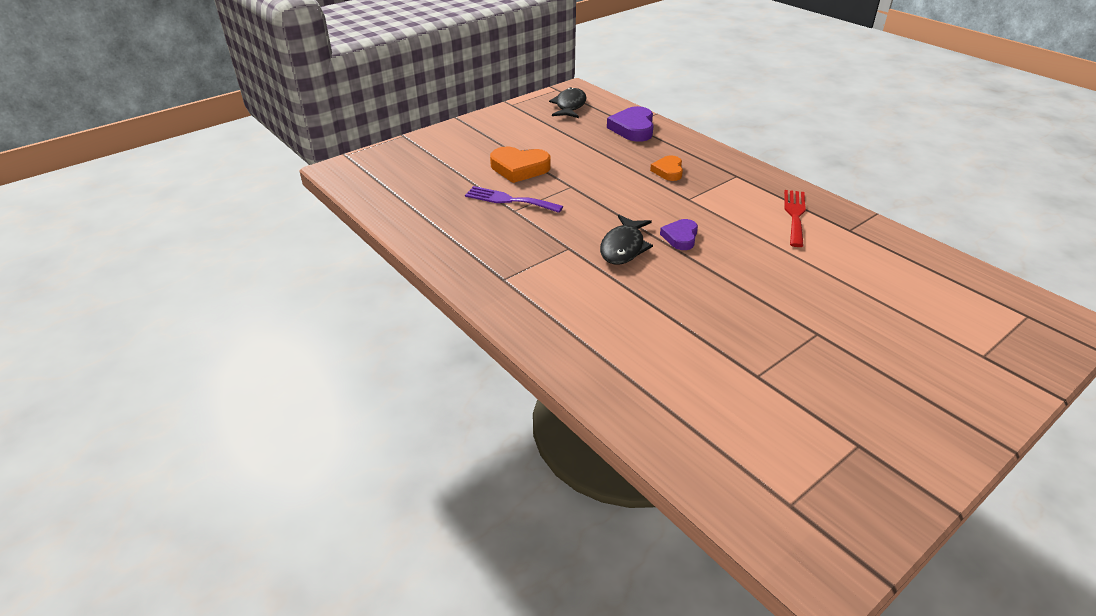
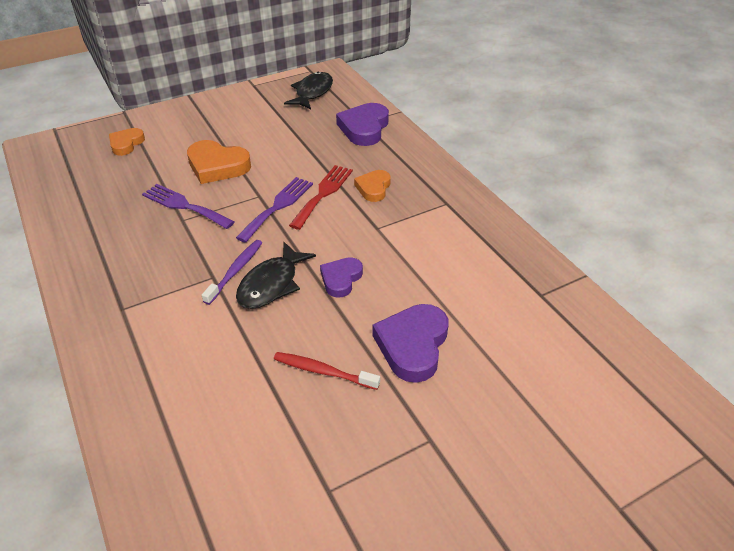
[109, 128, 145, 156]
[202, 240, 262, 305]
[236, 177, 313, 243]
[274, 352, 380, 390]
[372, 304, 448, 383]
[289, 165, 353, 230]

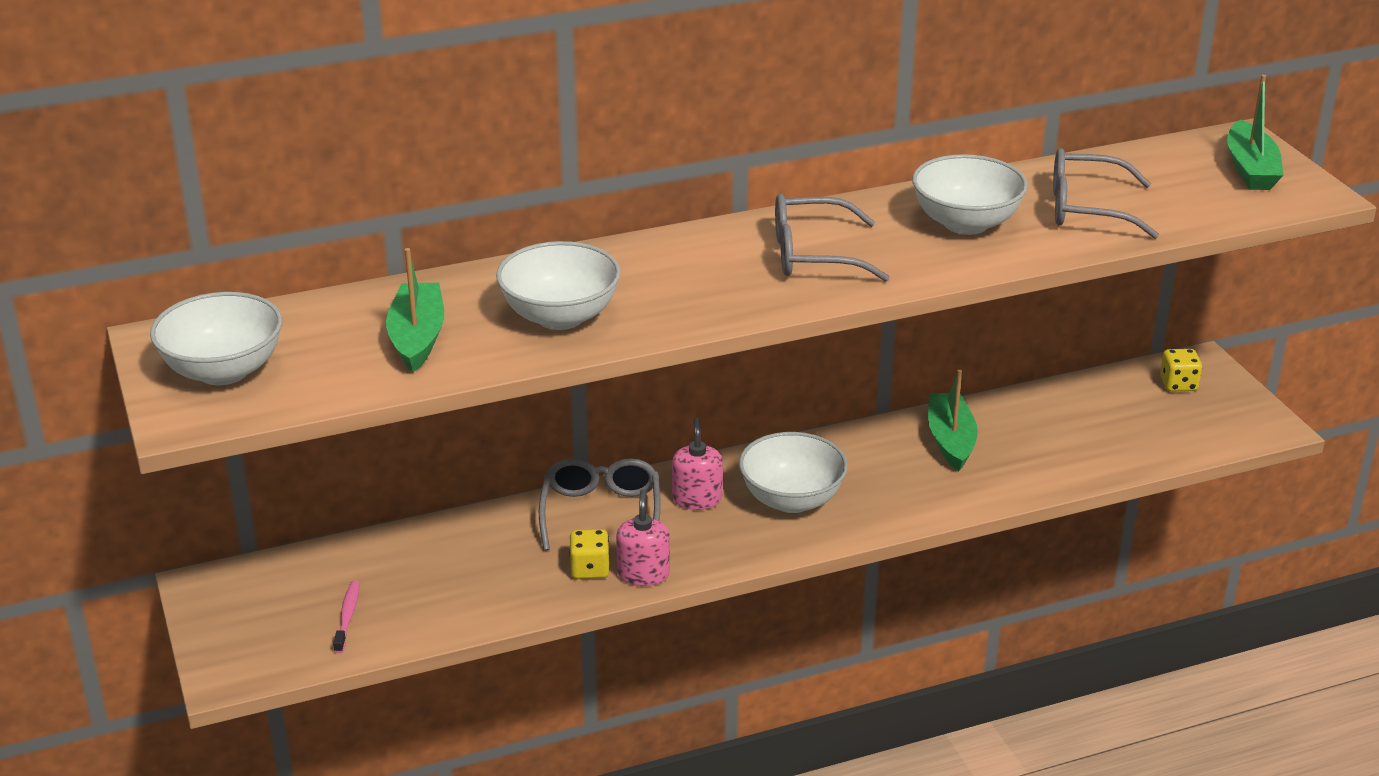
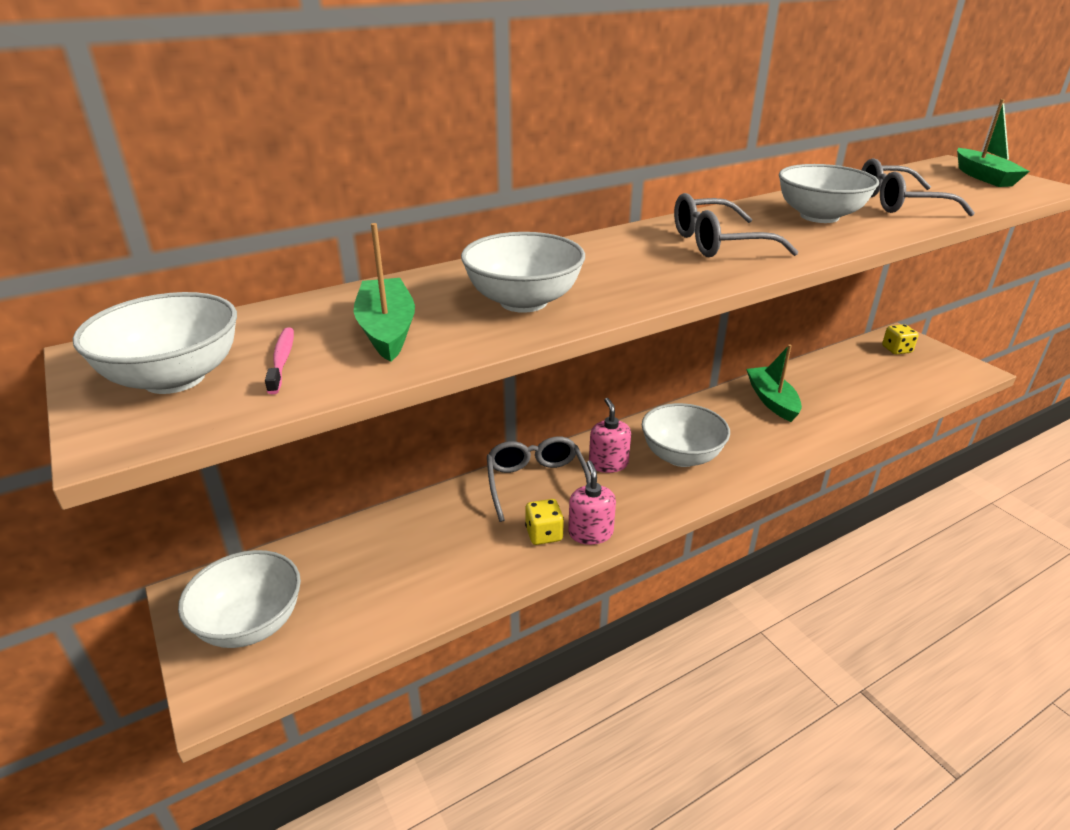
[178, 550, 301, 648]
[265, 327, 294, 395]

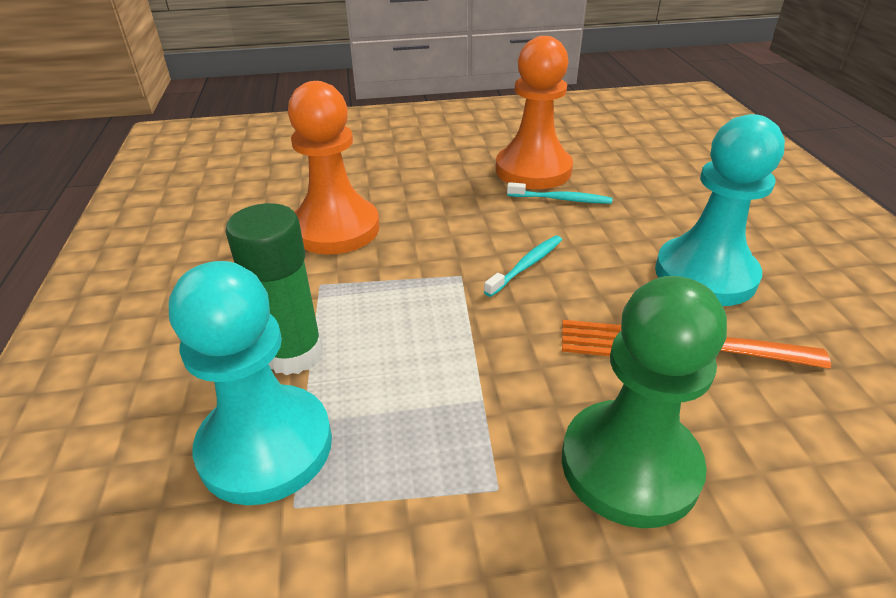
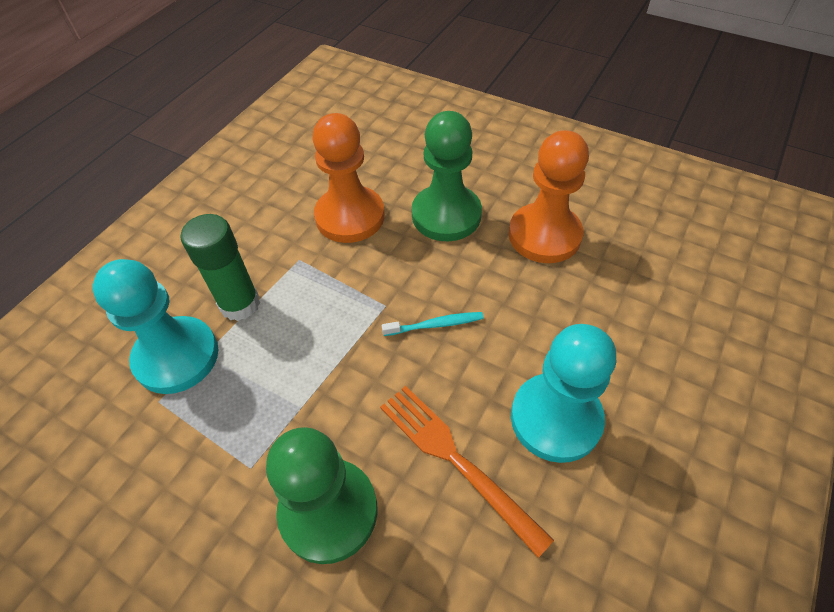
[507, 182, 612, 204] (first image)
[412, 111, 482, 241]

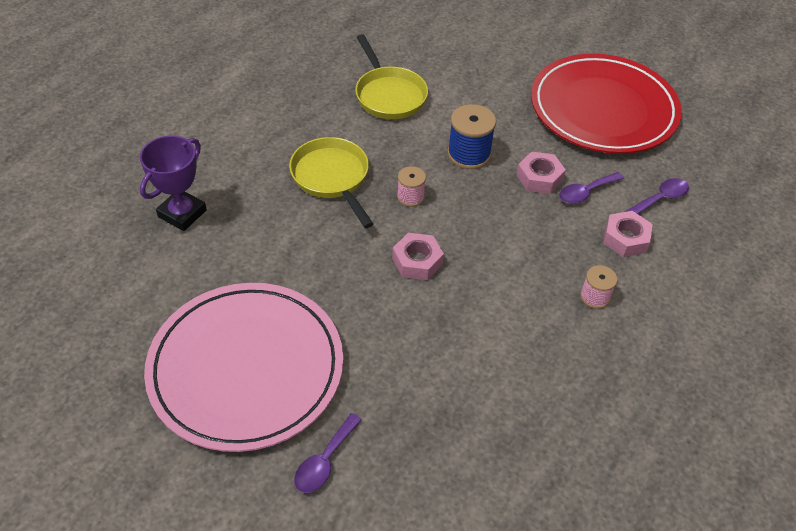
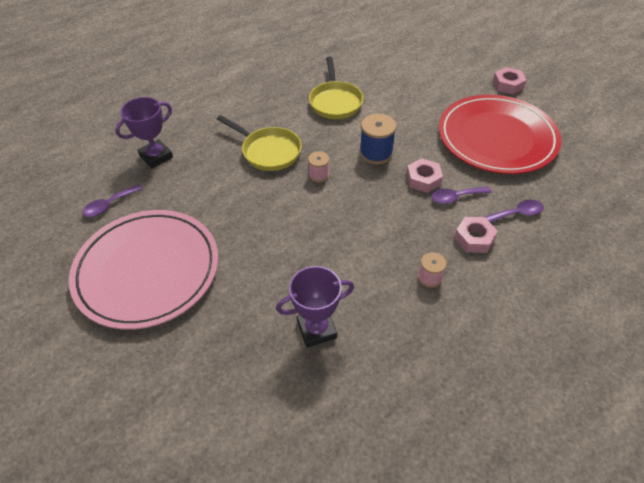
[276, 266, 354, 348]
[82, 184, 143, 217]
[493, 67, 527, 95]
[217, 115, 302, 171]

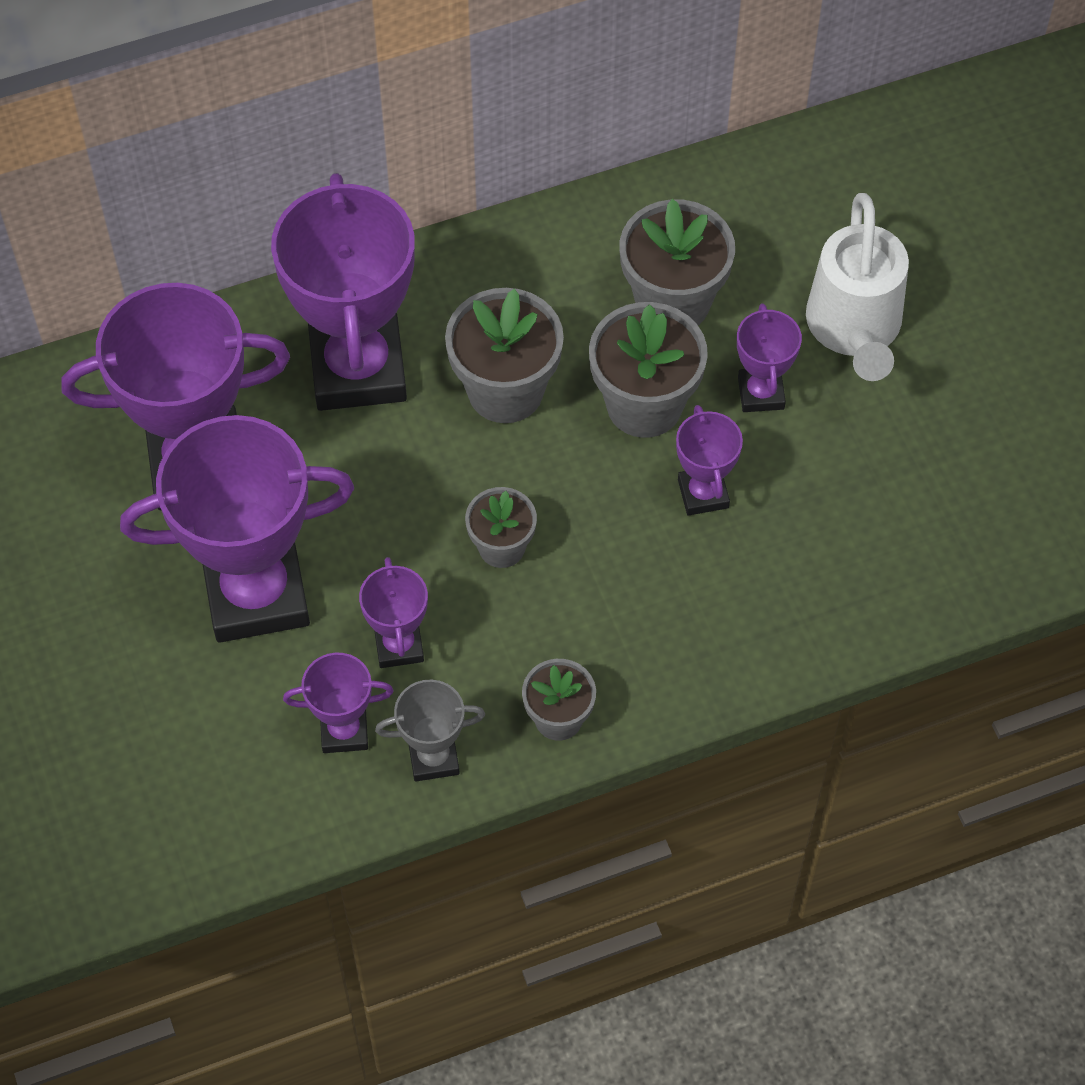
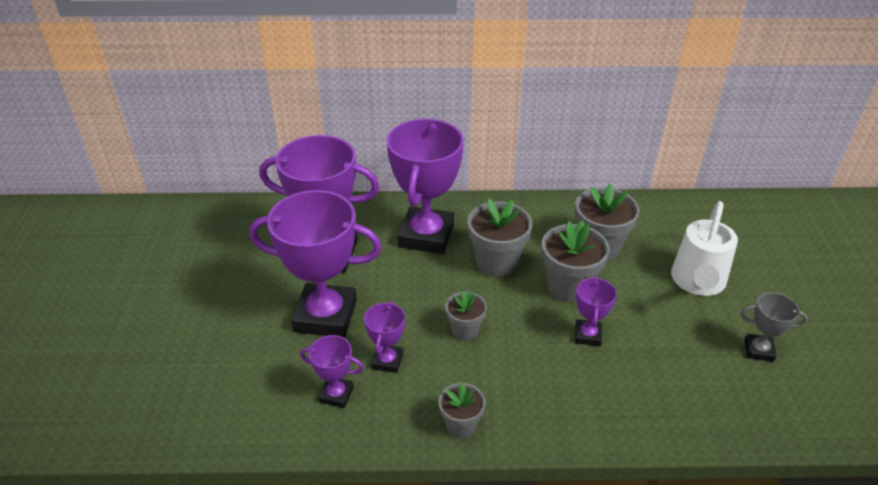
[737, 304, 802, 412] (first image)
[740, 292, 808, 362]

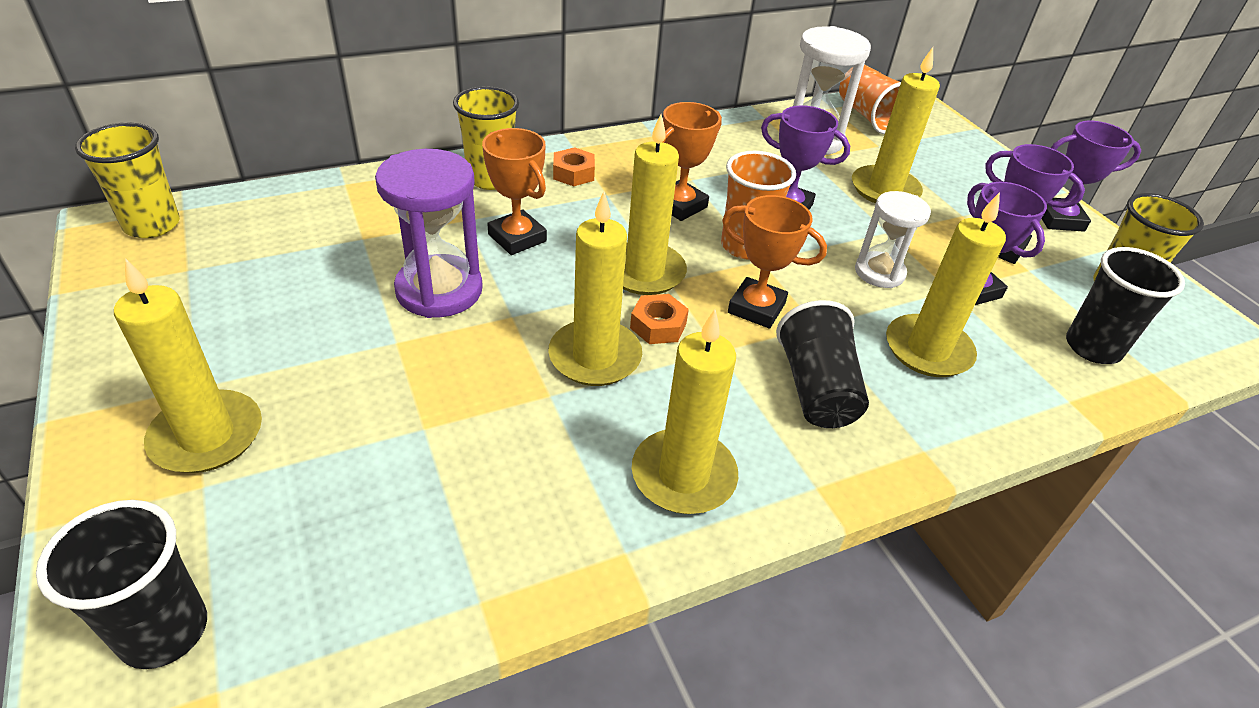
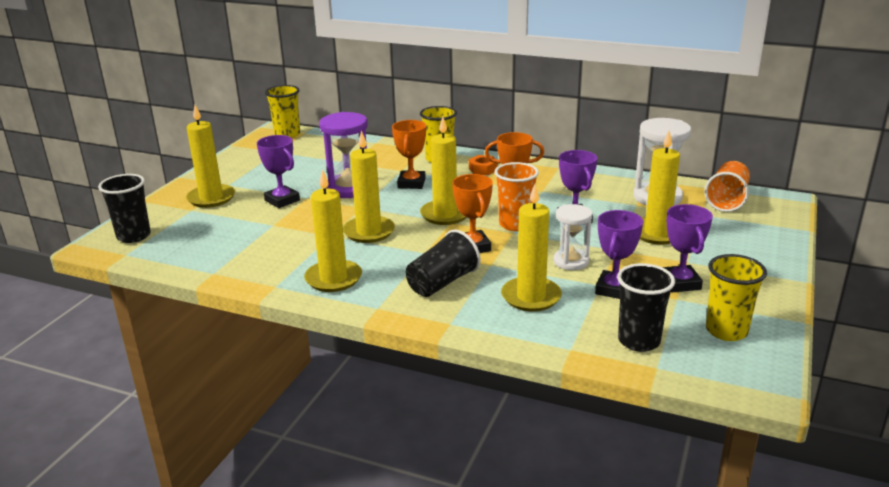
[630, 294, 689, 344] (first image)
[257, 135, 300, 208]

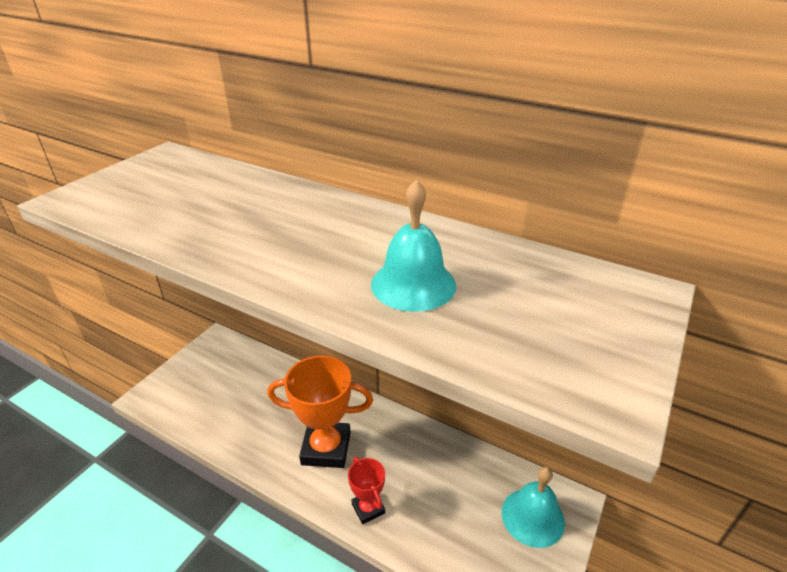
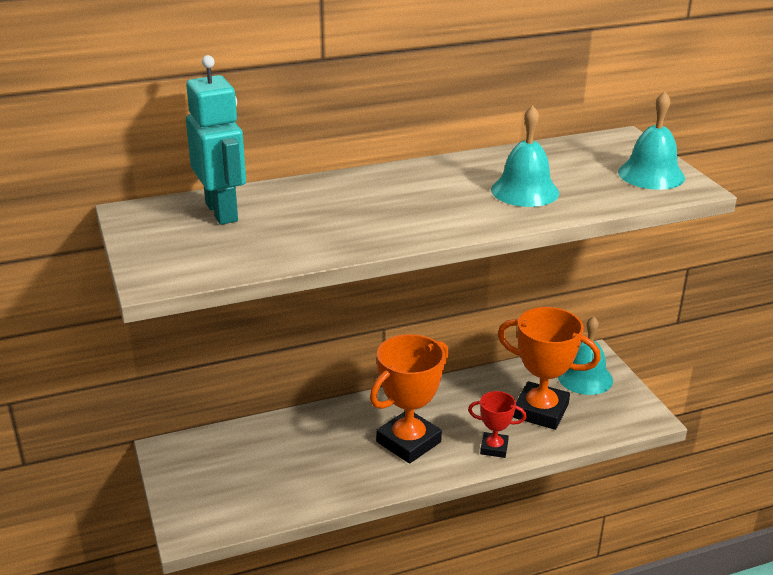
[186, 55, 246, 225]
[498, 307, 601, 430]
[618, 91, 685, 190]

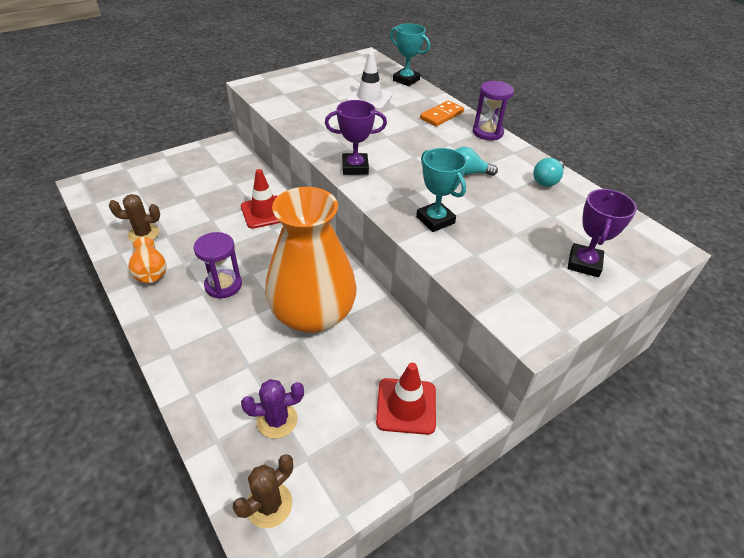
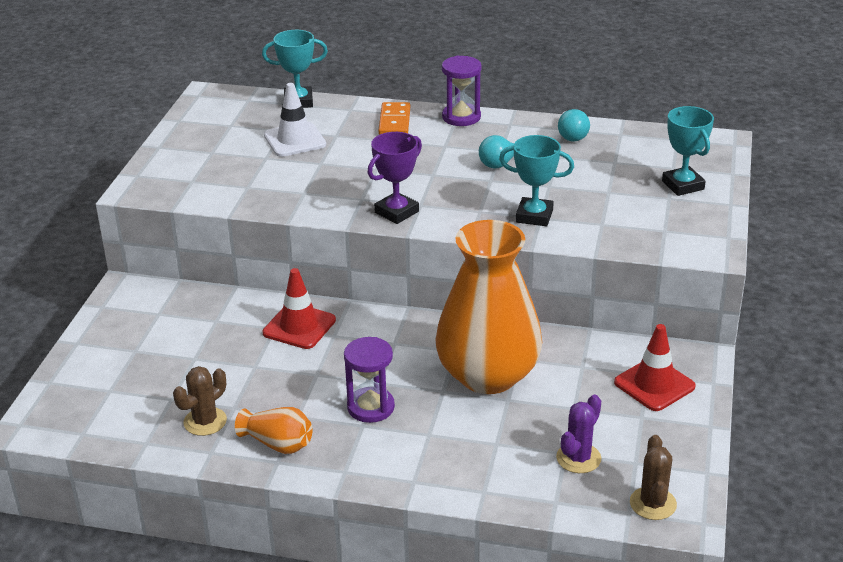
[662, 106, 714, 196]

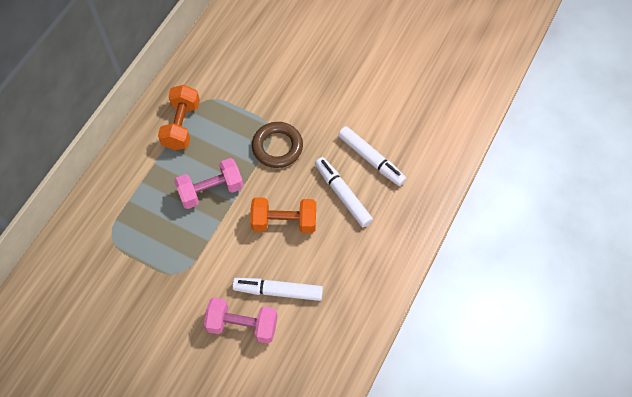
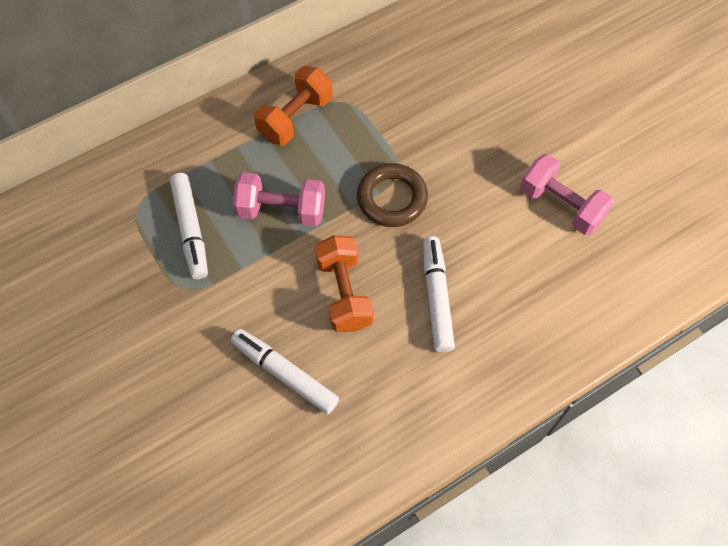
[520, 154, 614, 235]
[170, 173, 208, 279]
[315, 235, 374, 332]

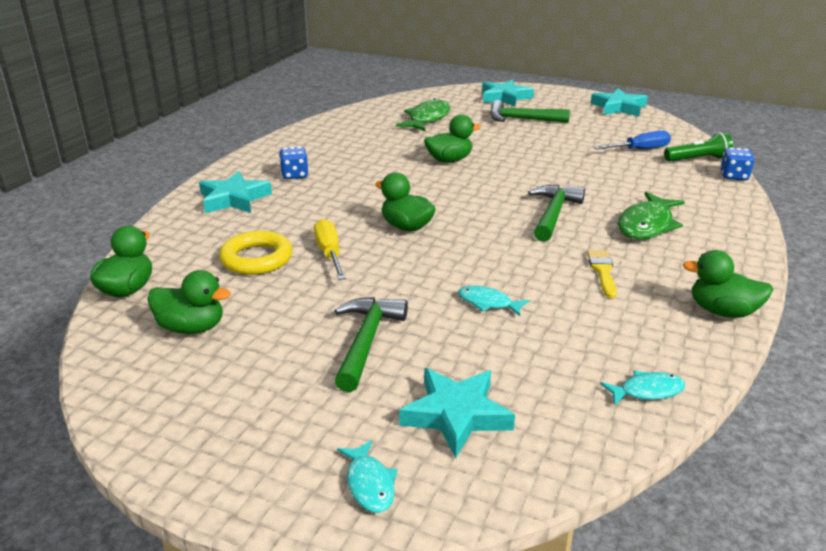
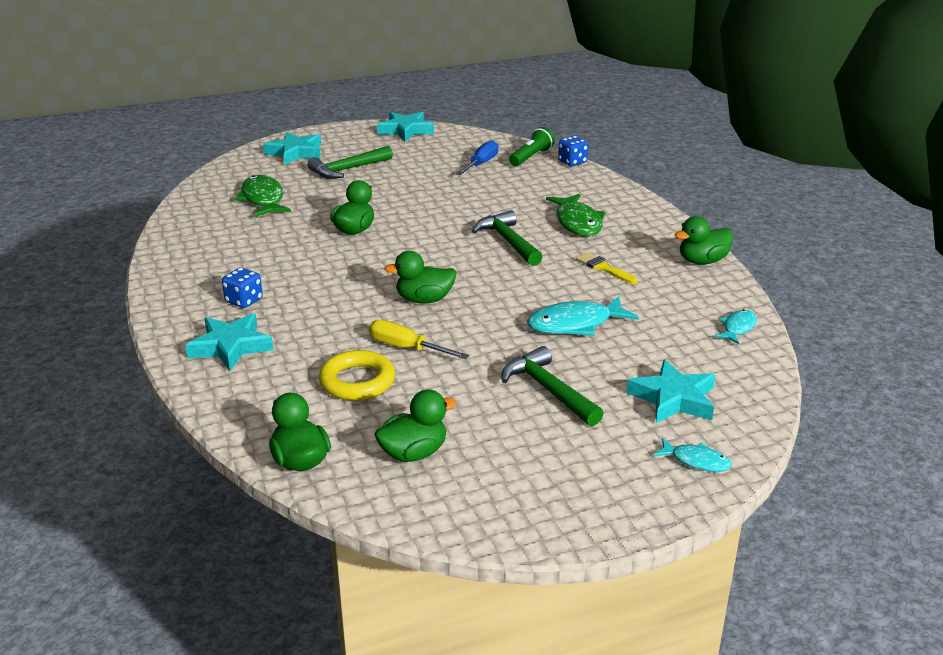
[527, 296, 639, 336]

